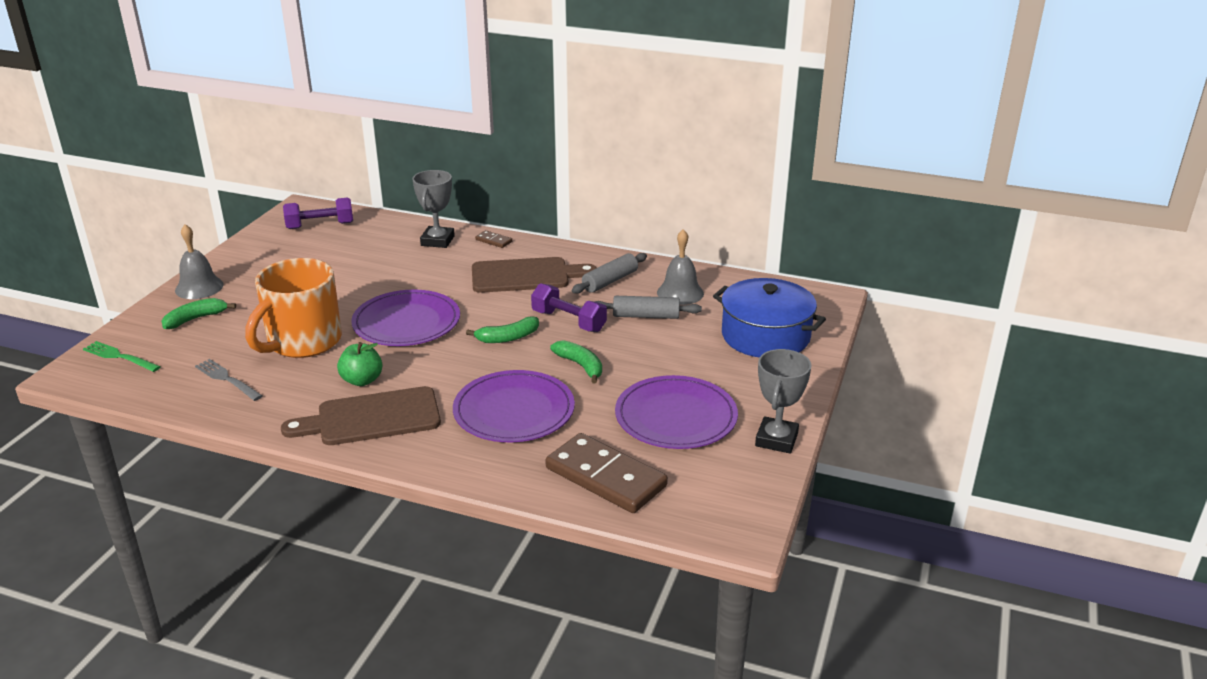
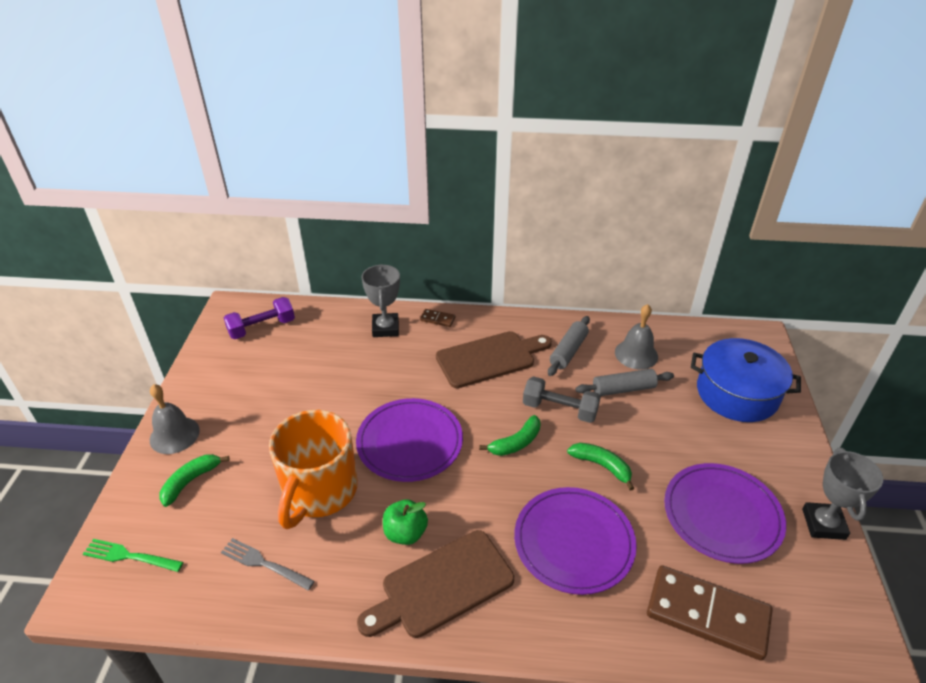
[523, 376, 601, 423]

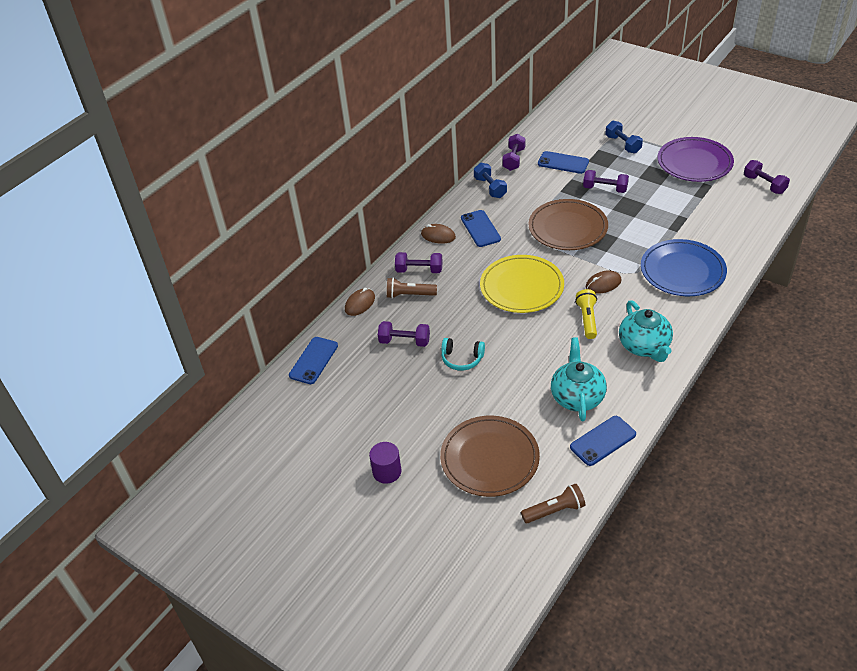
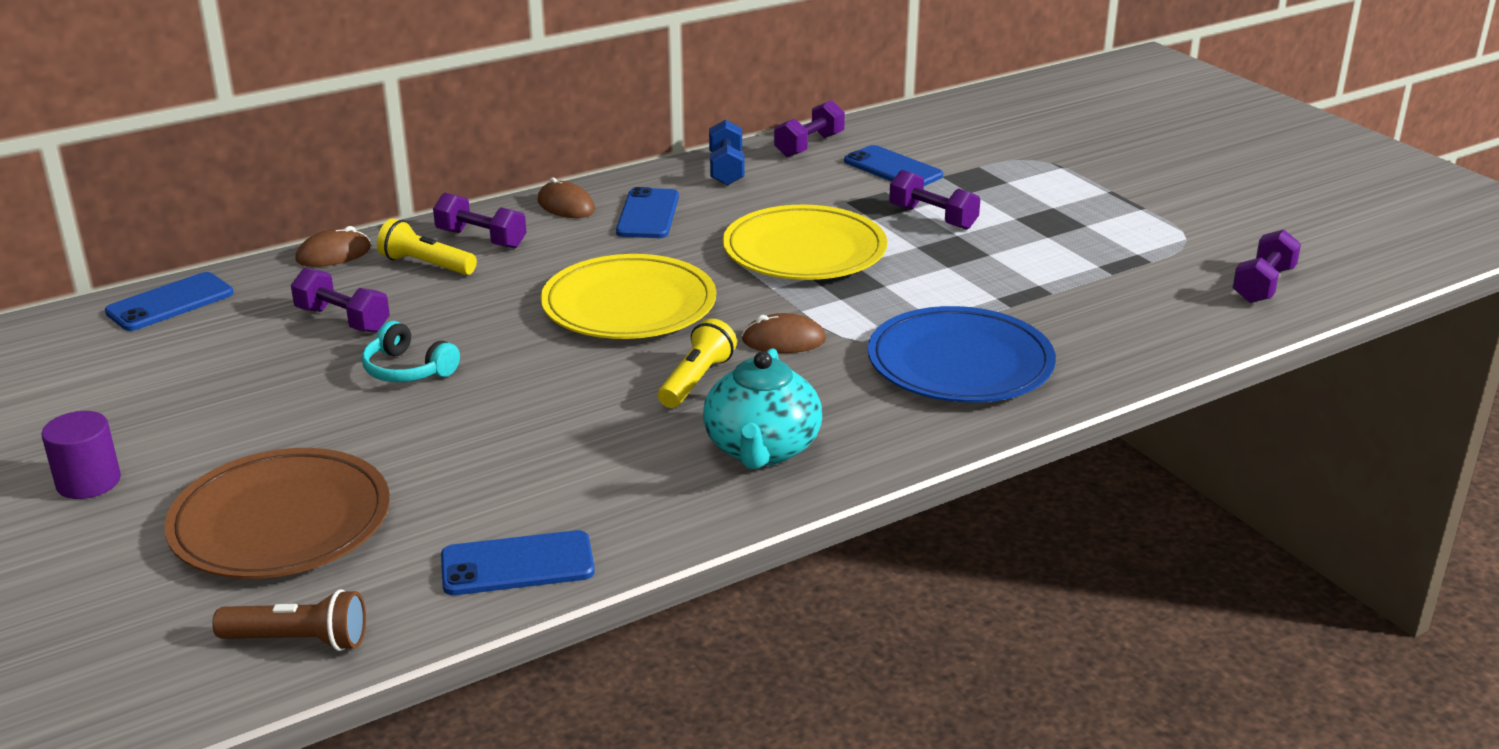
[551, 337, 607, 421] (first image)
[605, 121, 643, 154] (first image)
[658, 137, 734, 182] (first image)
[377, 219, 477, 275]
[723, 205, 887, 280]
[1232, 230, 1301, 303]

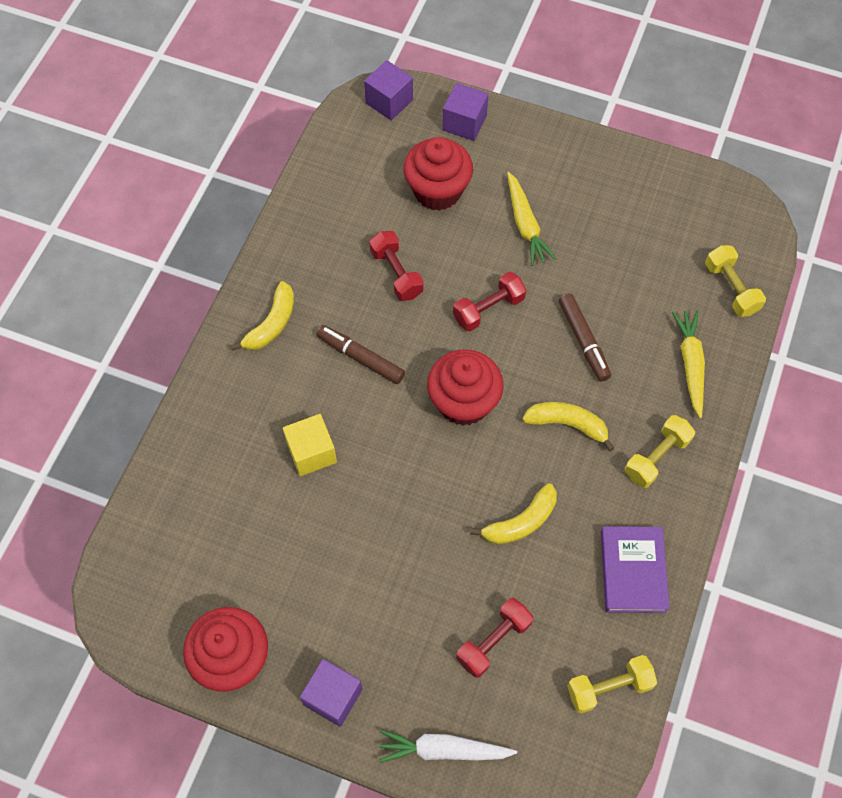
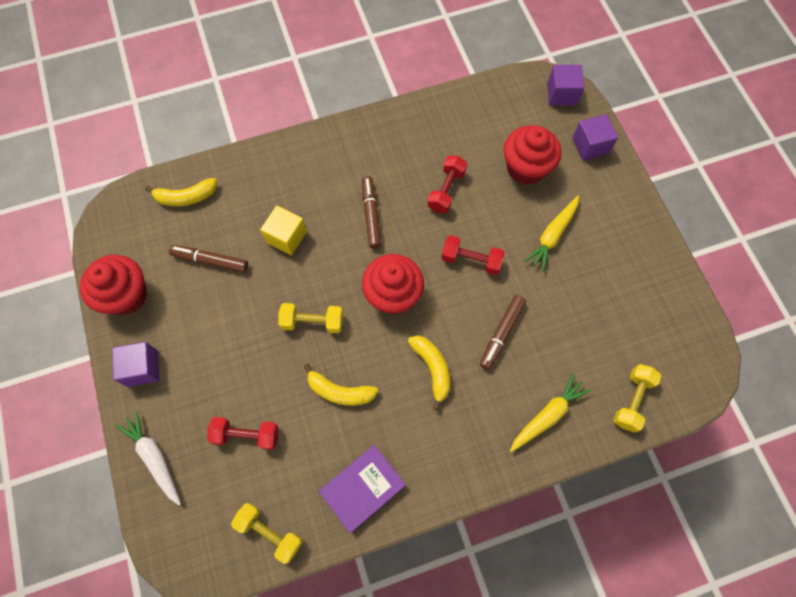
[169, 245, 248, 273]
[145, 178, 217, 206]
[278, 303, 343, 333]

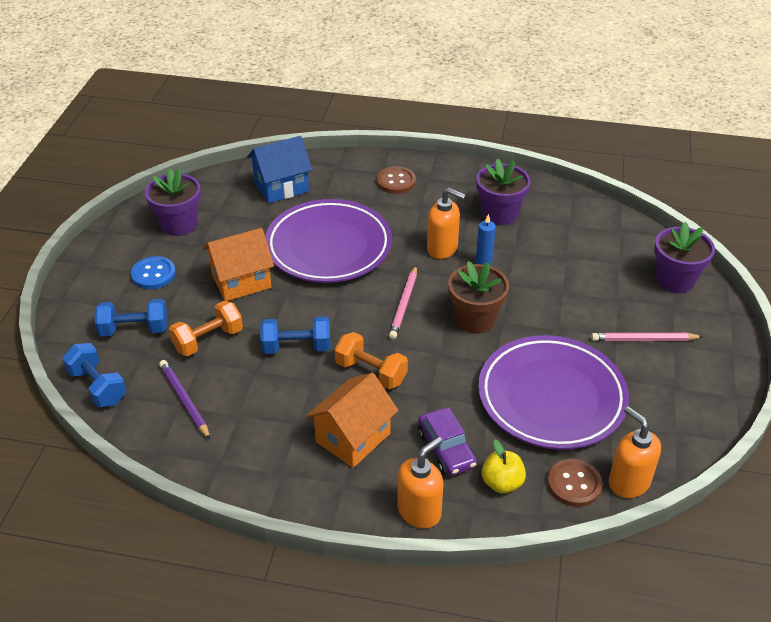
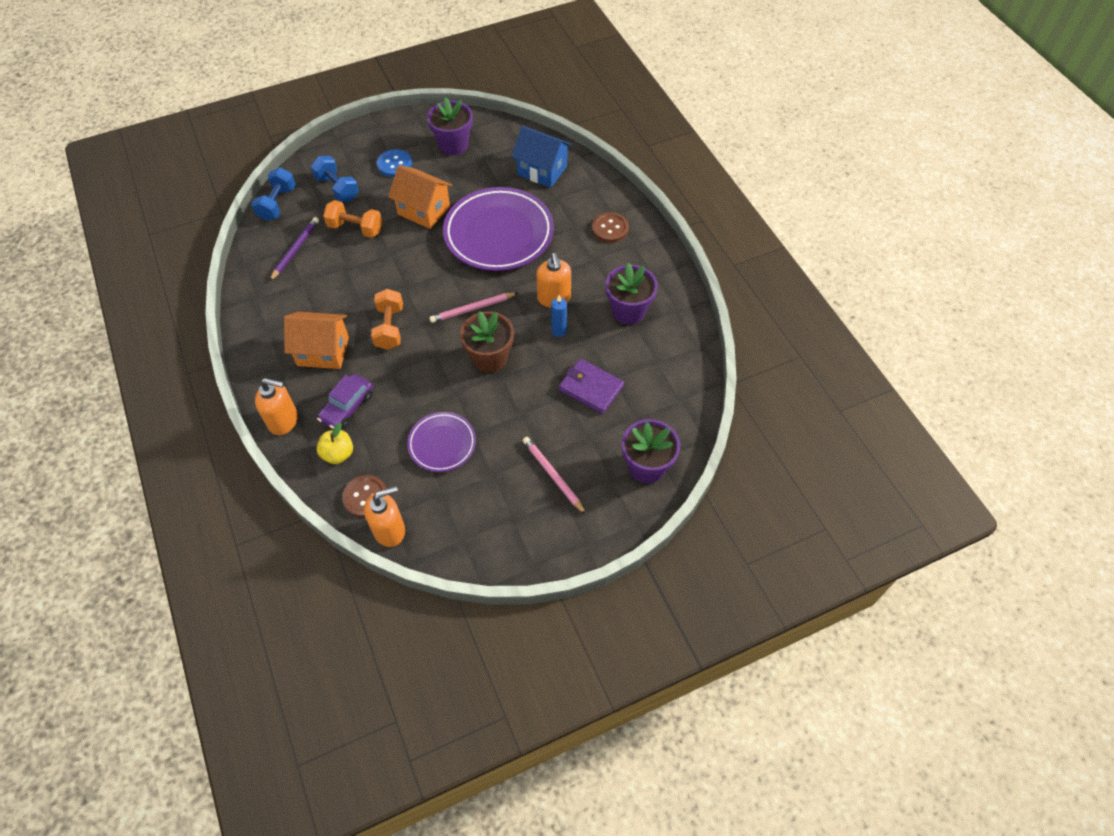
[260, 316, 330, 354] (first image)
[559, 359, 624, 414]
[364, 486, 405, 547]
[407, 412, 476, 472]

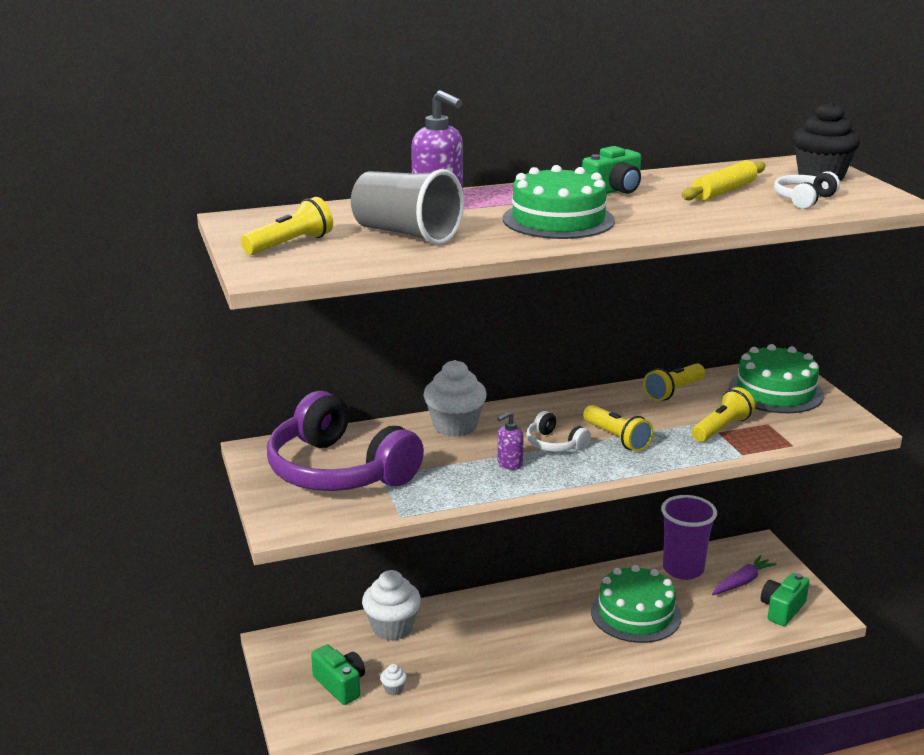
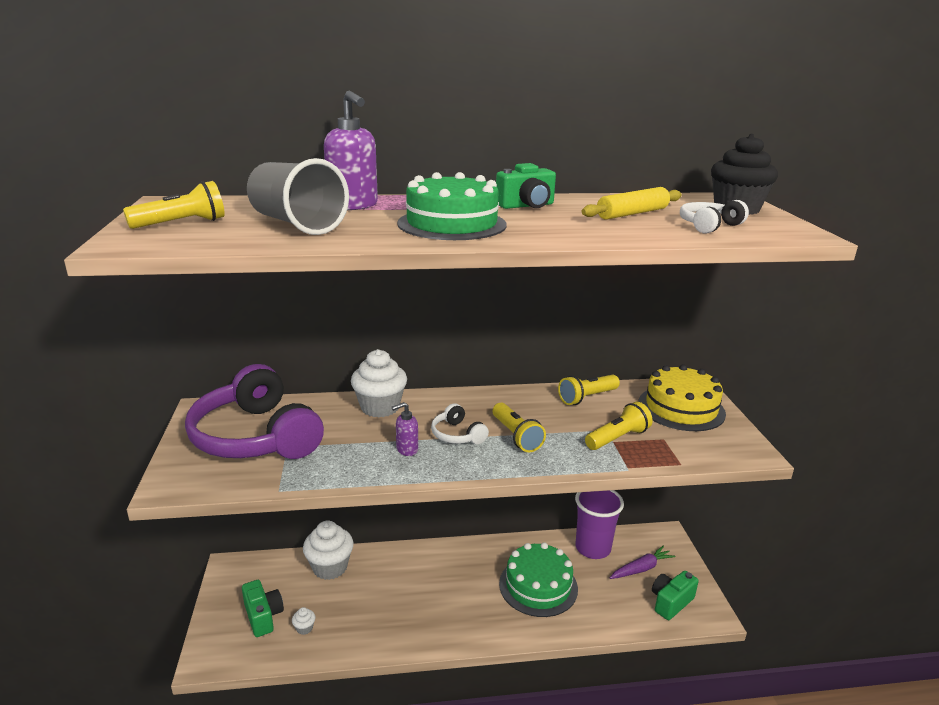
[638, 364, 726, 431]

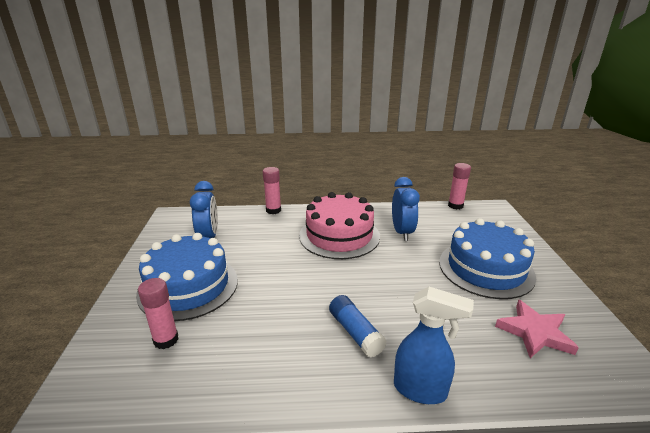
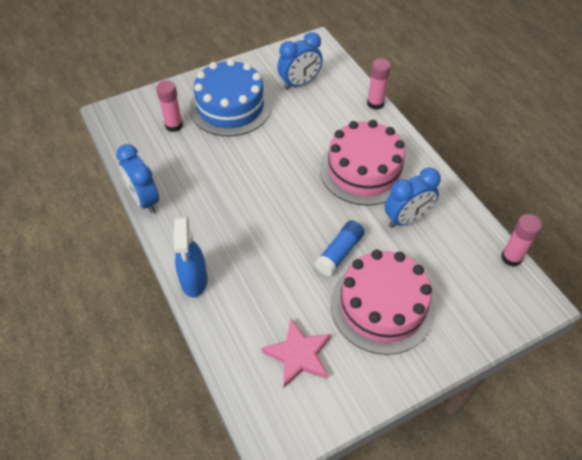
[116, 144, 159, 213]
[315, 220, 365, 276]
[331, 250, 435, 355]

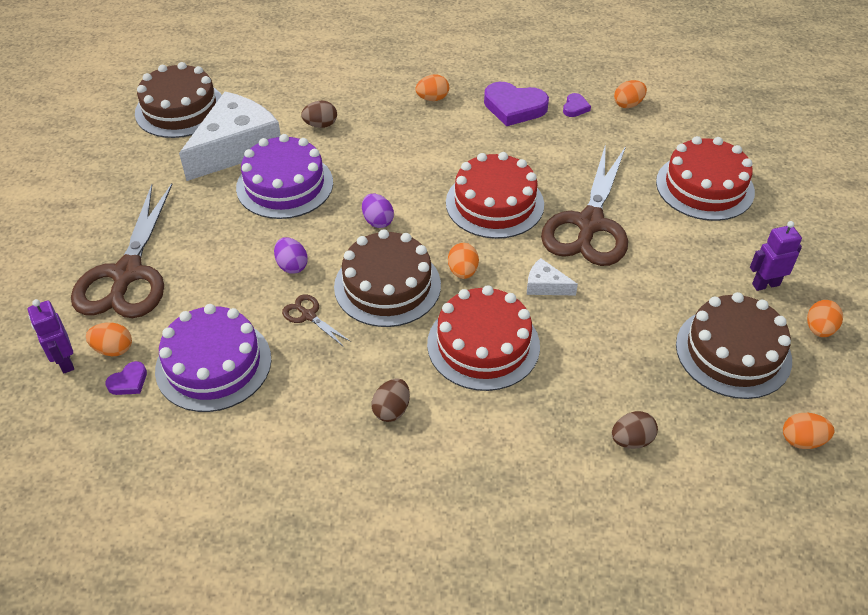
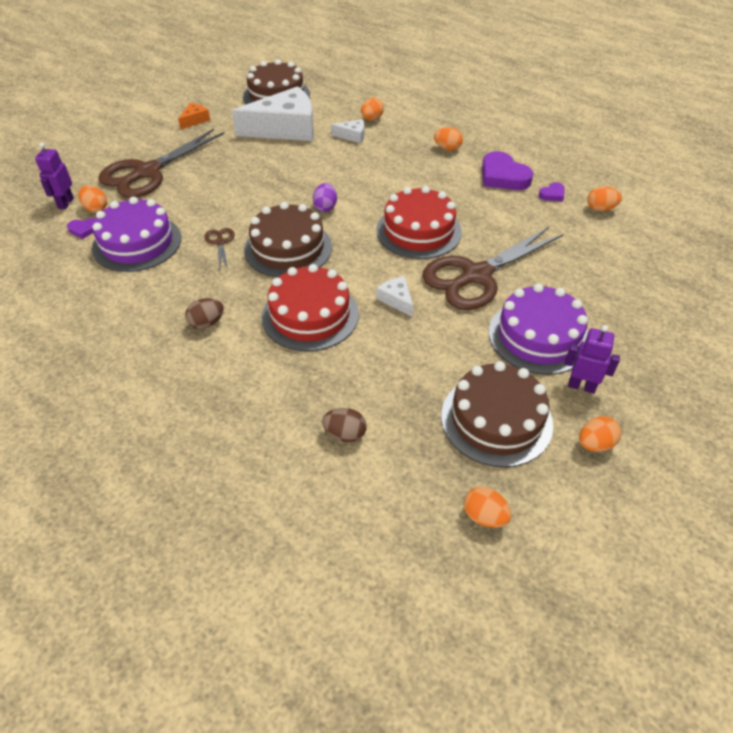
[274, 237, 308, 274] (first image)
[656, 136, 755, 221] (first image)
[178, 103, 210, 129]
[489, 284, 588, 375]
[361, 98, 384, 121]
[331, 119, 364, 143]

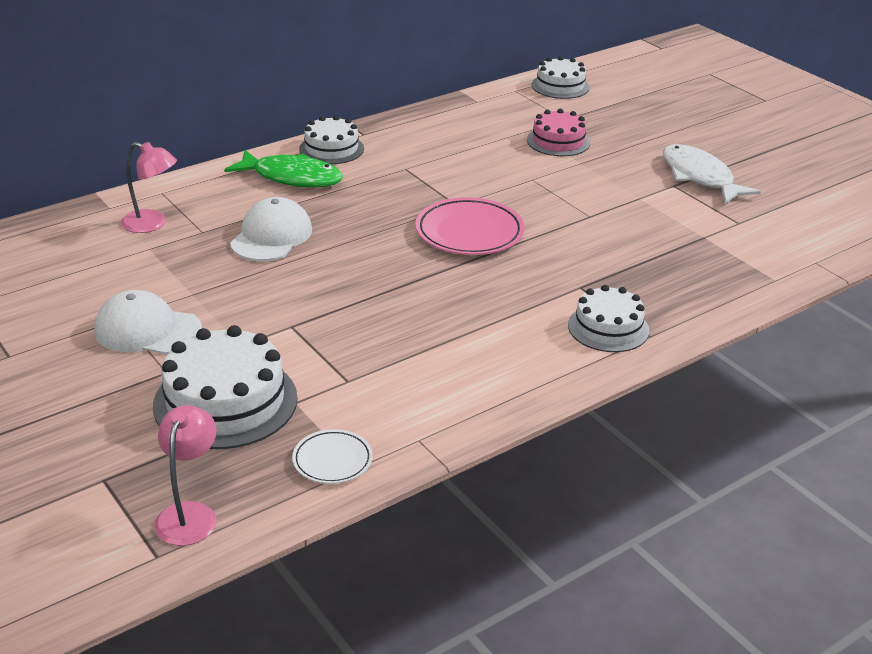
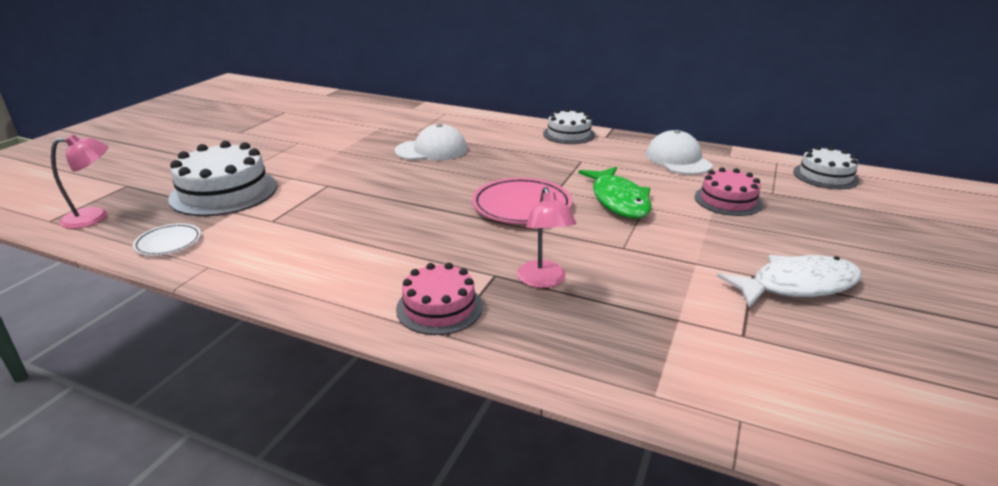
[646, 130, 713, 175]
[517, 187, 576, 288]
[578, 167, 652, 219]
[396, 263, 483, 335]
[717, 255, 862, 308]

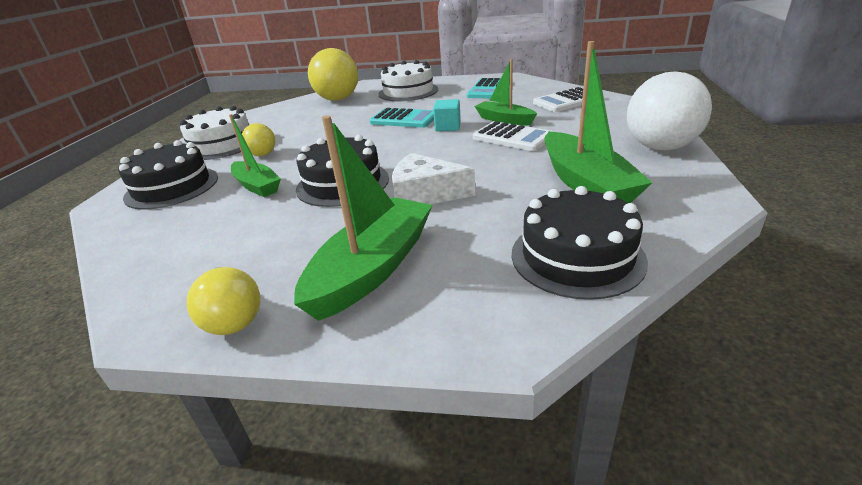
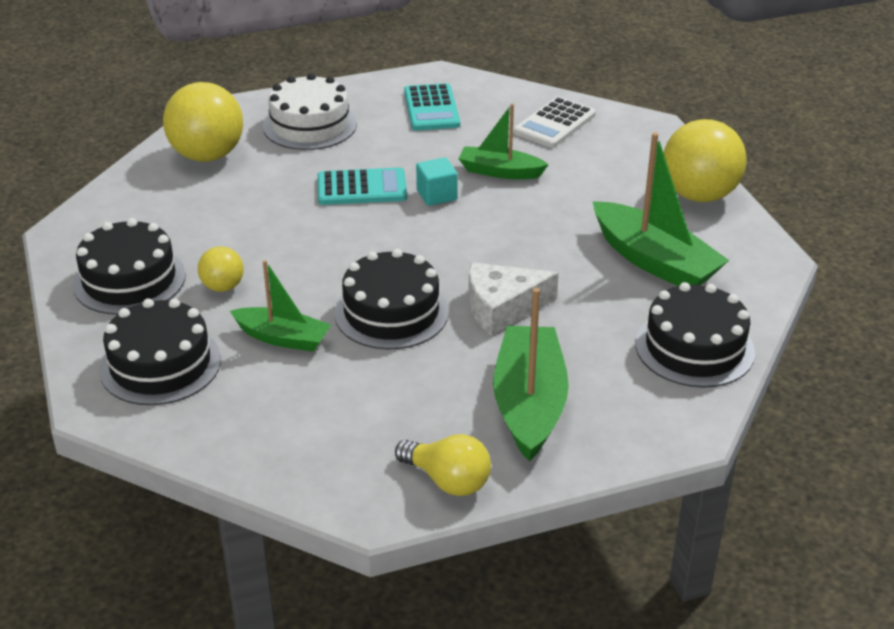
[473, 121, 553, 151] (first image)
[73, 218, 186, 315]
[664, 119, 747, 202]

